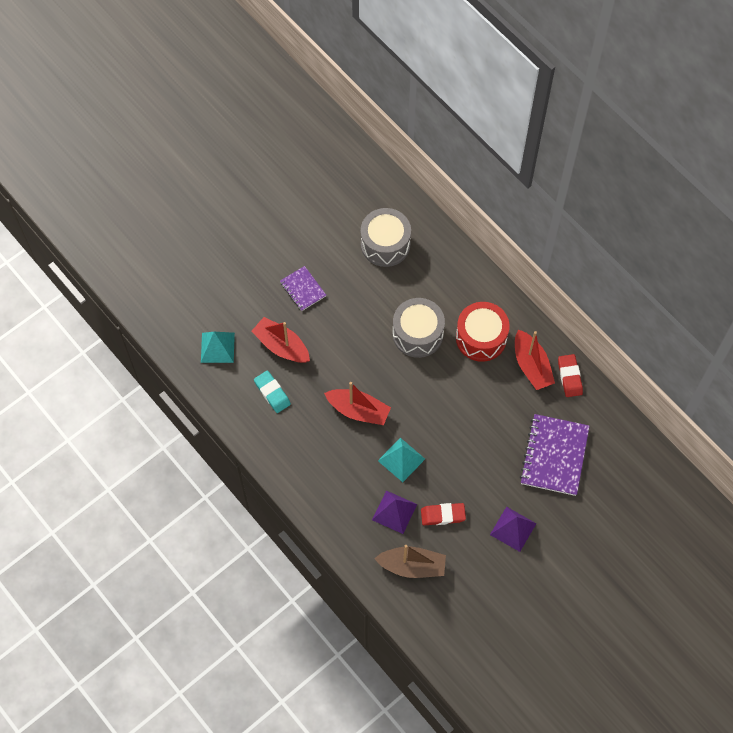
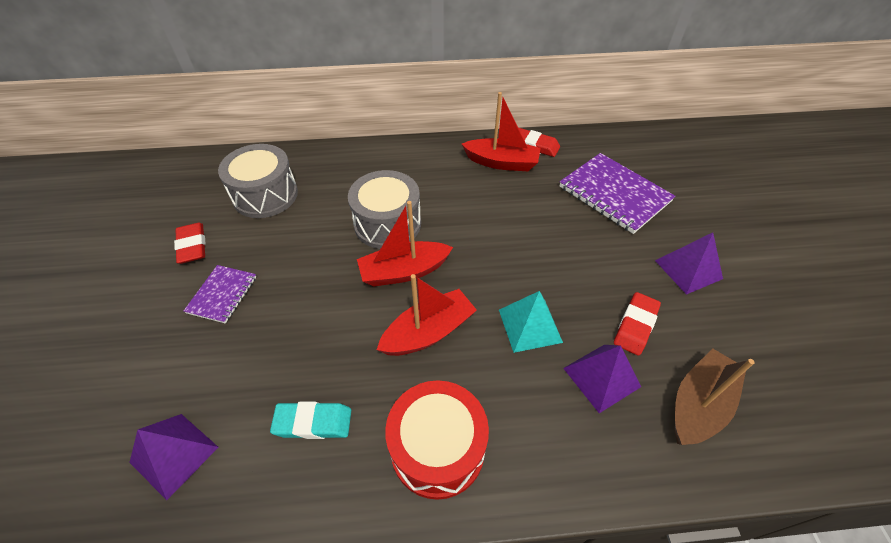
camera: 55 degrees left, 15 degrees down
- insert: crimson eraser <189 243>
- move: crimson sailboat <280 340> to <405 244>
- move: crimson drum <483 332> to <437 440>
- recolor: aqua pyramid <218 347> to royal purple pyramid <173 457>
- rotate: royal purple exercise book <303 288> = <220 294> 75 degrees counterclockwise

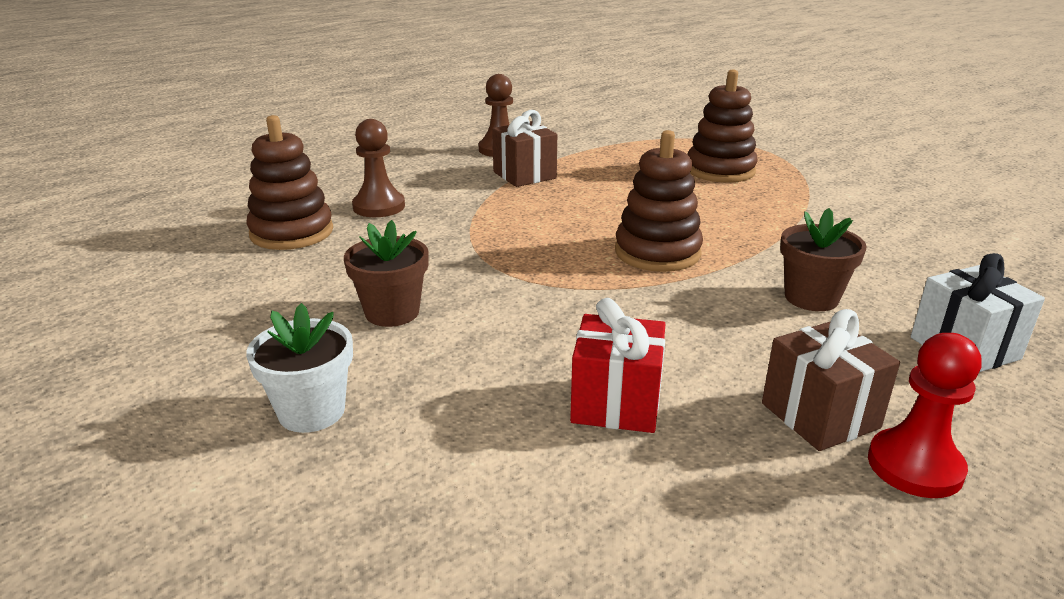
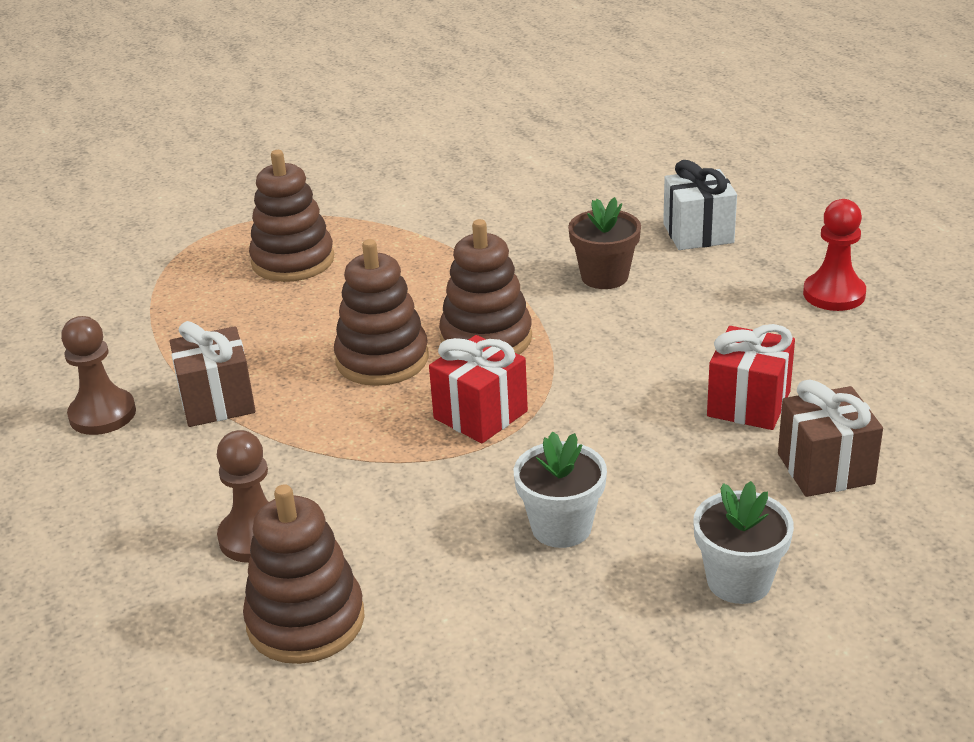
camera: 75 degrees left, 5 degrees up
- insert: russet stacking rings <381 312>
- insert: crimson wrapped gift <478 389>
- move: russet wrapped gift <831 380> to <830 438>
- recolor: russet potted plant <386 273> to snow-white potted plant <560 490>

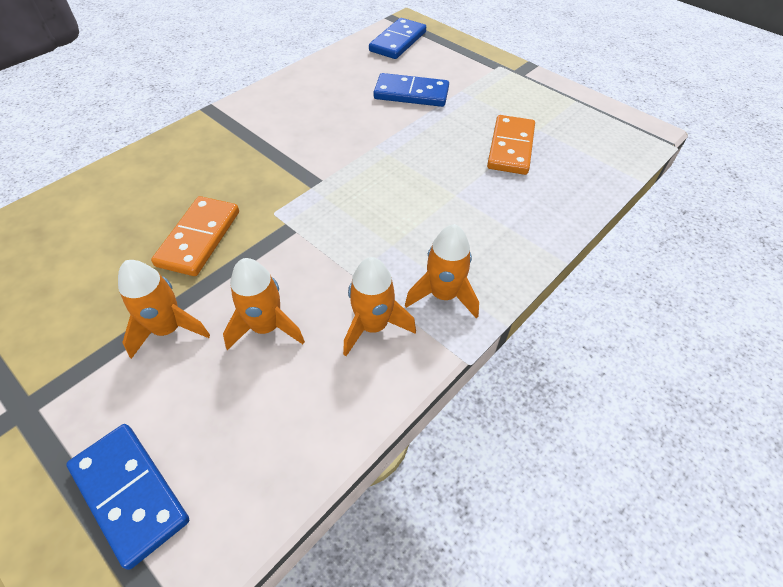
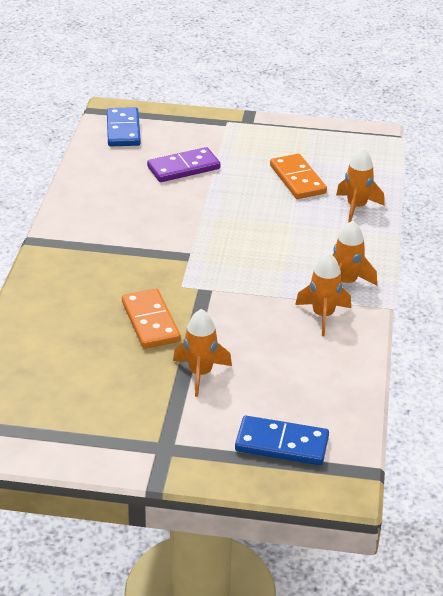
camera: 35 degrees left, 15 degrees down
- move: orange spaceship <264 304> to <360 185>
- recolor: blue domino piece <411 90> to royal purple domino piece <183 164>

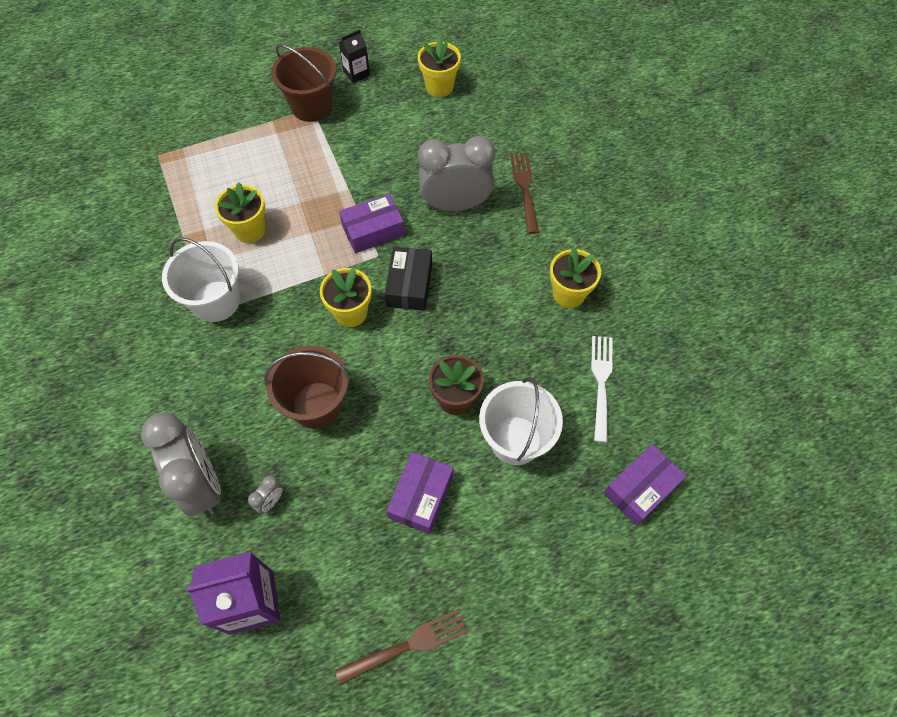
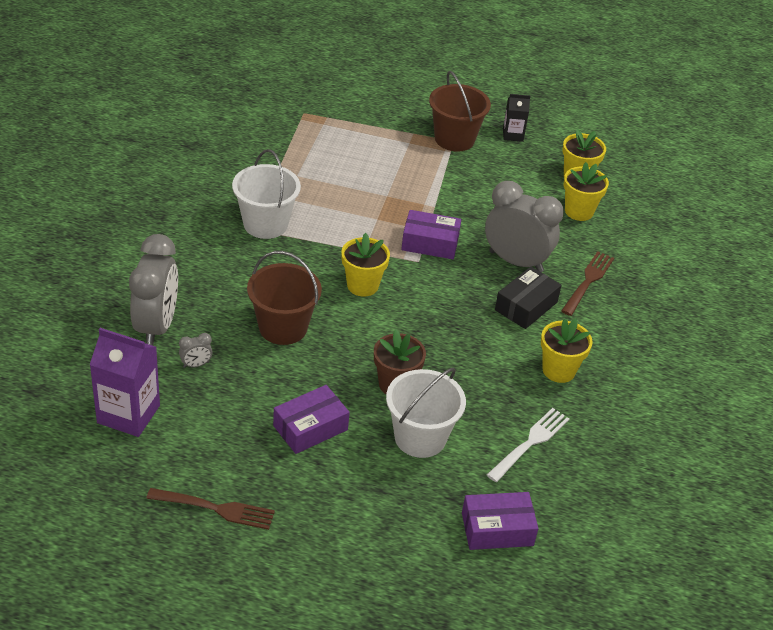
camera: 30 degrees right, 20 degrees down
- move: yellow potted plant <240 212> to <586 191>
- move: black box <408 279> to <528 298>

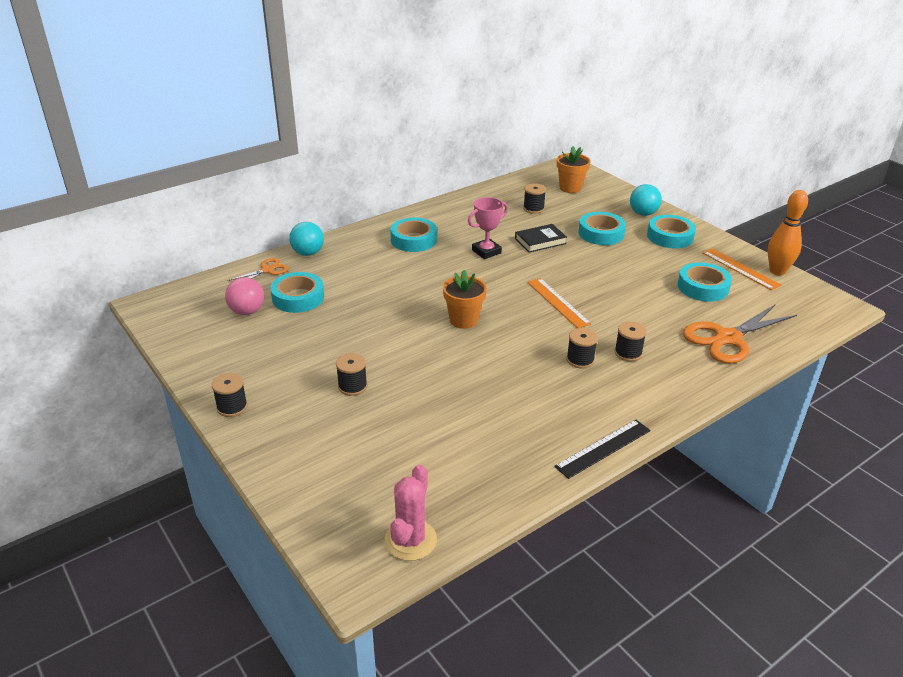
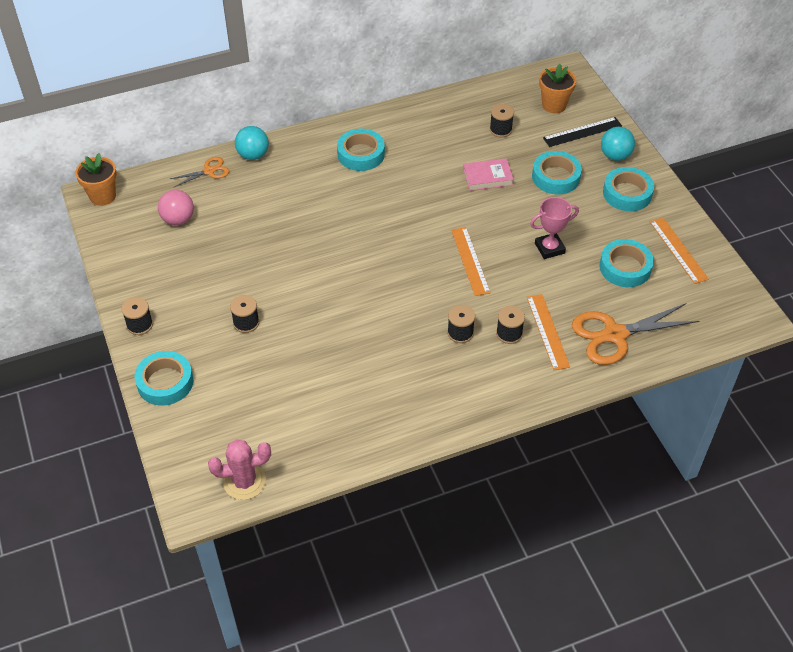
camera: 15 degrees right, 15 degrees up
- delete: orange bowling pin <788 233>
- insert: orange straightedge <548 332>
- move: aqua roll of tape <297 292> to <163 378>
- move: orange potted plant <465 299> to <96 179>
- move: rose-pink award cup <488 228> to <554 228>
- move: black straightedge <602 449> to <582 132>
- recolor: black hardback <541 238> to rose-pink hardback <488 174>
- rotate: rose-pink cactus <411 512> = <239 469> 45 degrees clockwise

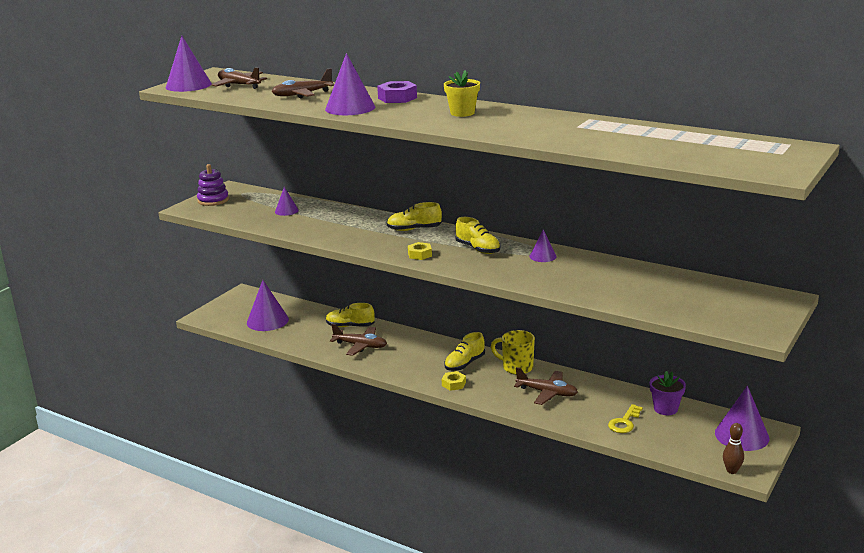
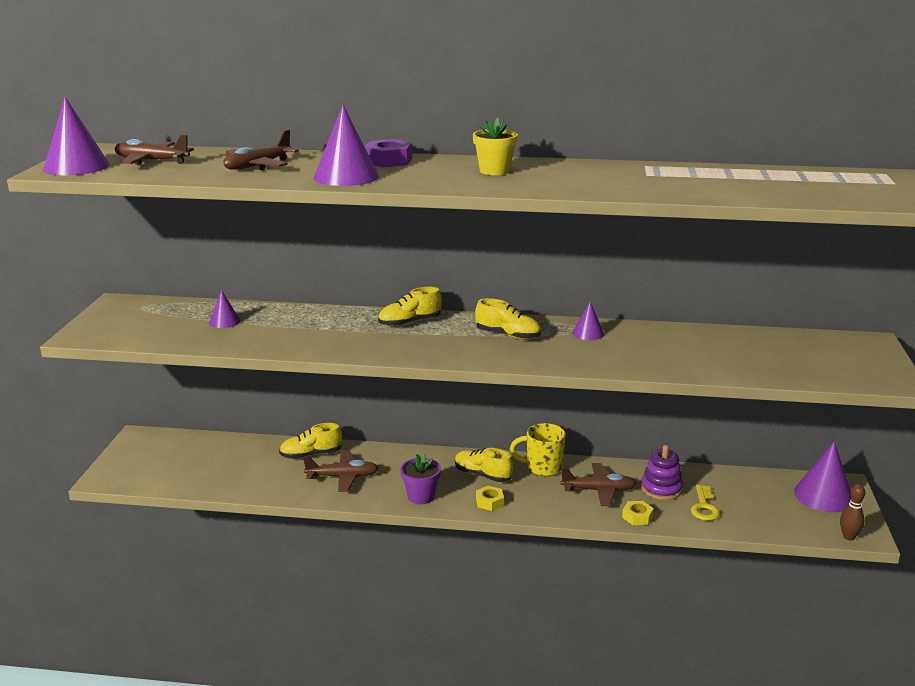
camera: 25 degrees left, 0 degrees up
- delete: royal purple solid cone <268 305>
- move: royal purple stacking rings <213 185> to <662 472>
- move: yellow hex nut <420 251> to <638 513>
- move: royal purple potted plant <668 393> to <420 479>
- rotate: yellow shoe <464 351> = <484 465> 105 degrees clockwise

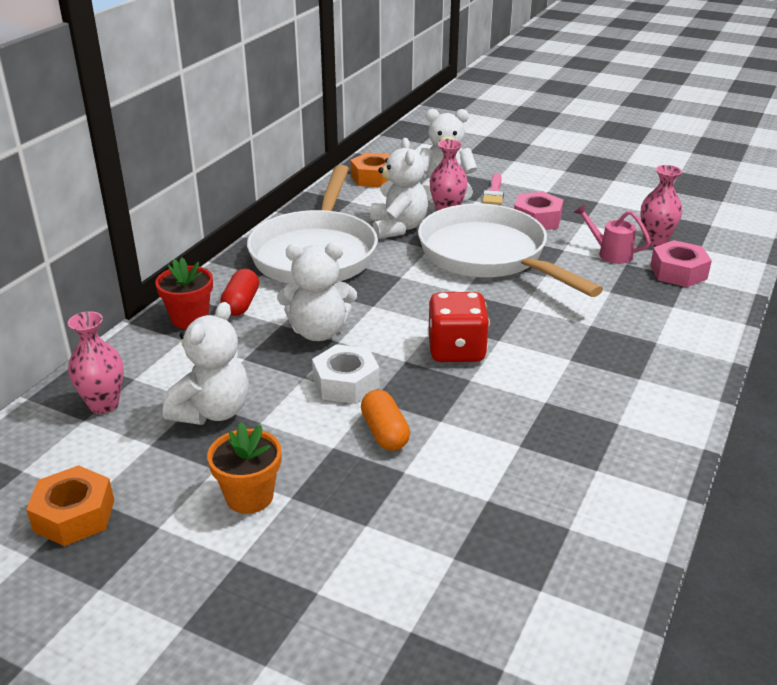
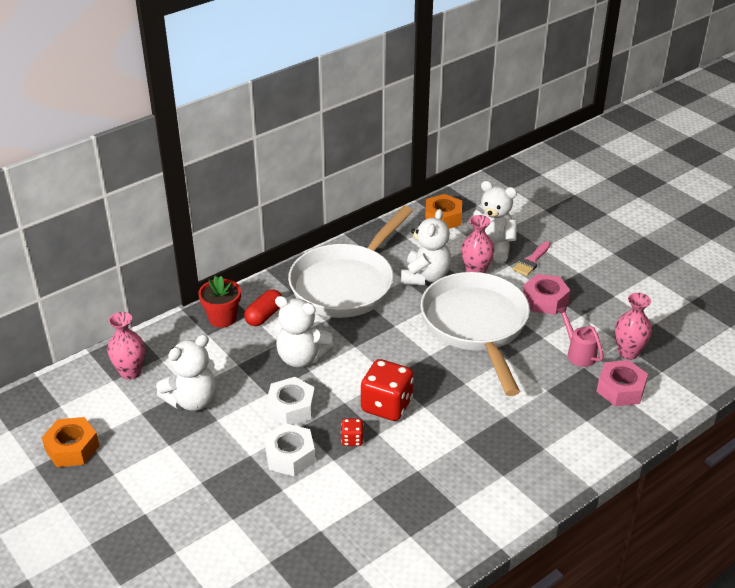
camera: 25 degrees right, 5 degrees up
- delete: orange potted plant <244 468>
- insert: crimson die <352 432>
- replace: orange pill shape <385 420> to snow-white hex nut <289 449>

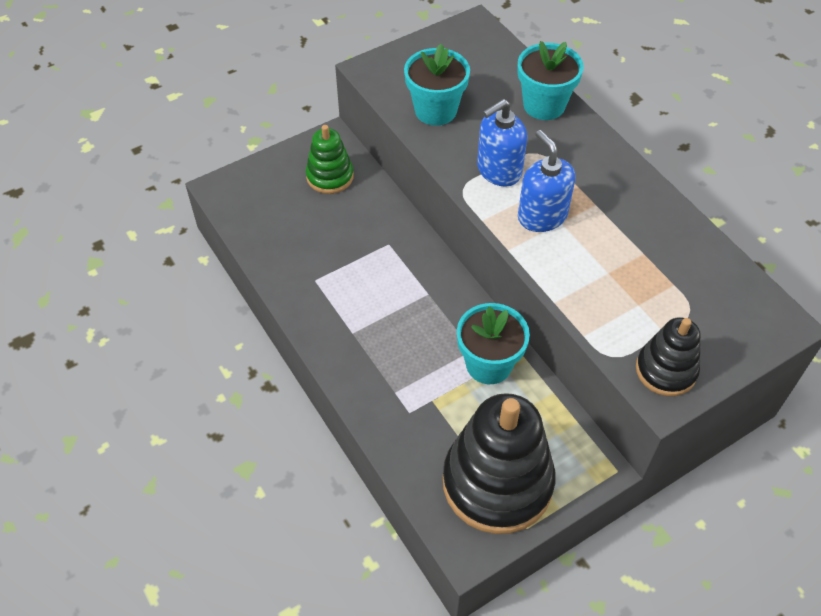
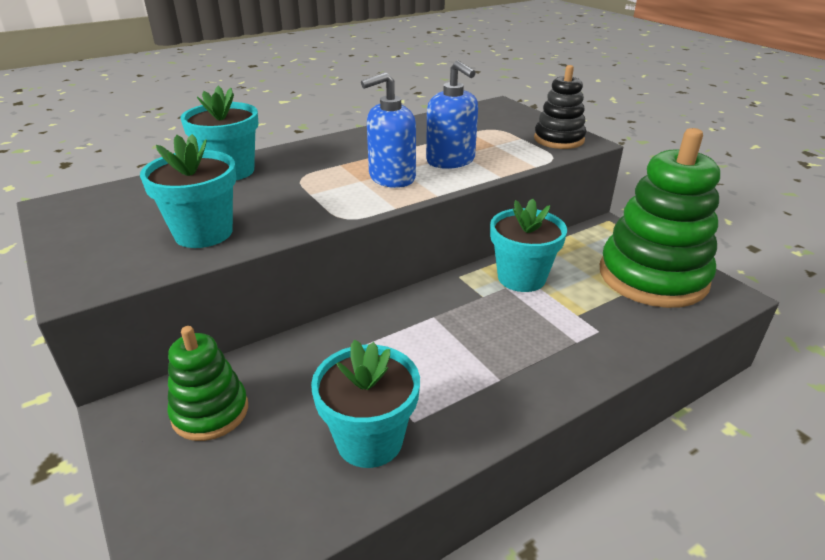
camera: 90 degrees left, 20 degrees down
- insert: aqua potted plant <365 403>
- move: blue soap dispenser <502 143> to <452 114>
- recolor: black stacking rings <499 463> to leaf-green stacking rings <660 218>

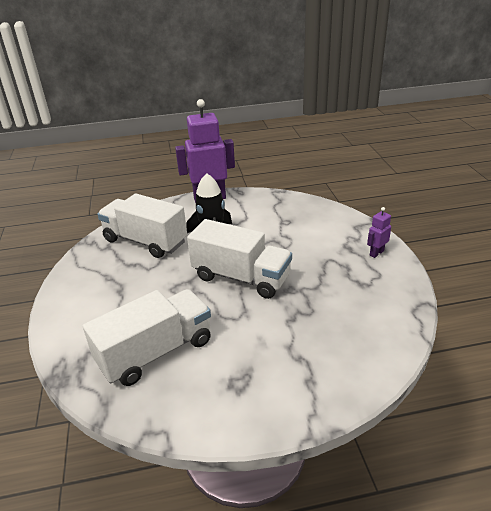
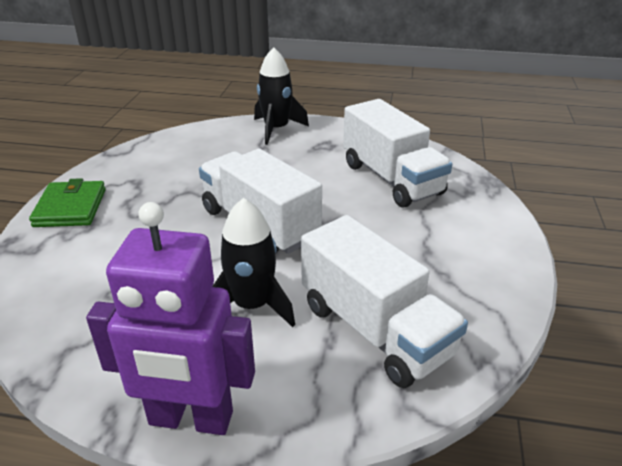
camera: 160 degrees left, 0 degrees up
- insert: black spaceship <281 96>
- replace: royal purple toy robot <379 232> to leaf-green billfold <67 202>
- rotate: snow-white lorry <146 337> = <397 153> 105 degrees counterclockwise

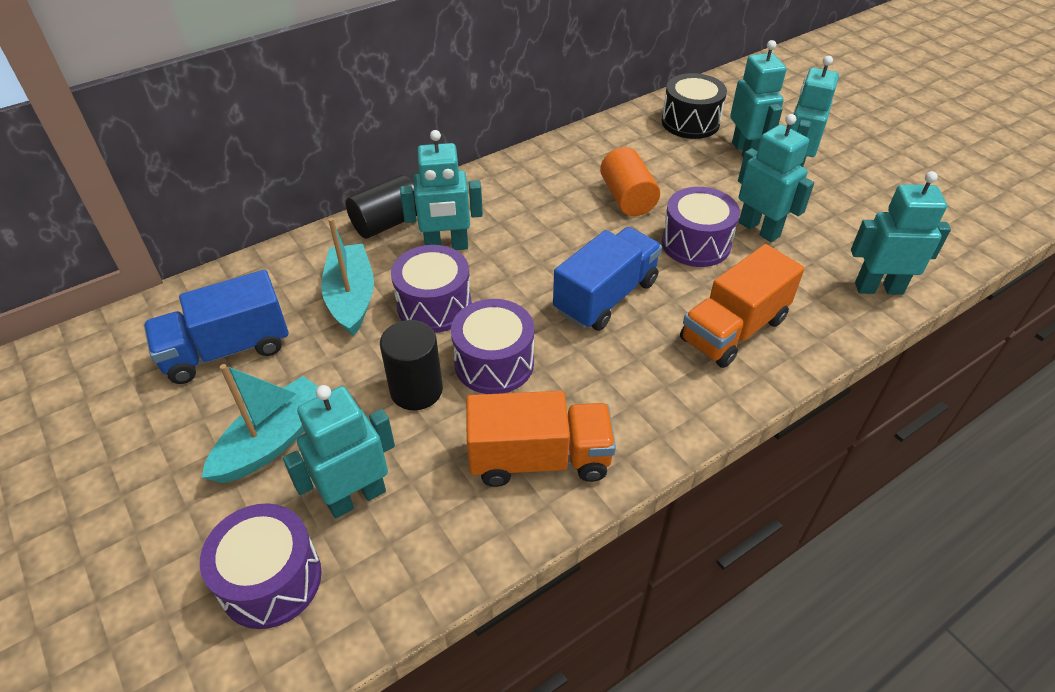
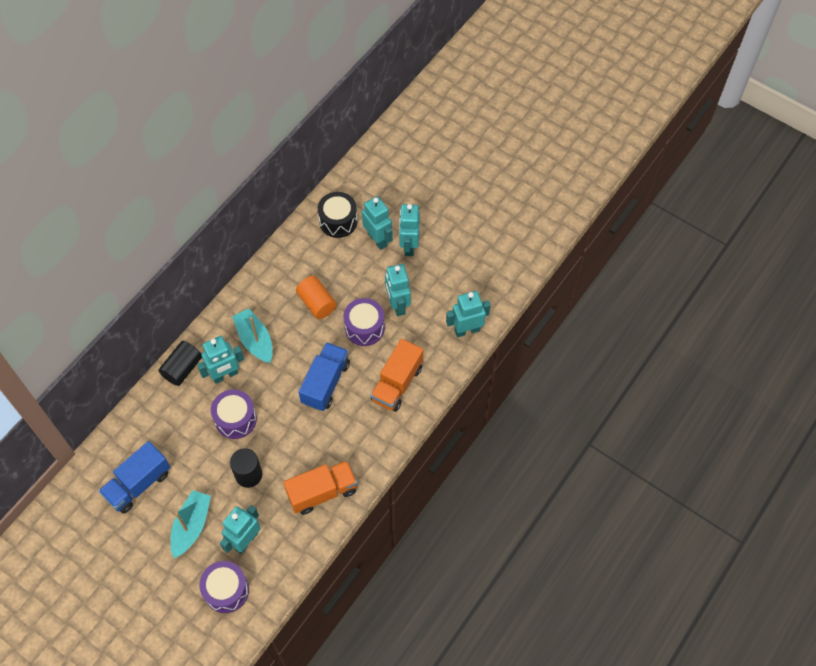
camera: 20 degrees left, 15 degrees up
- delete: royal purple drum <492 346>
- move: aqua sailboat <347 277> to <252 335>
- rotate: aqua toy robot <776 178> = <398 290> 135 degrees counterclockwise

